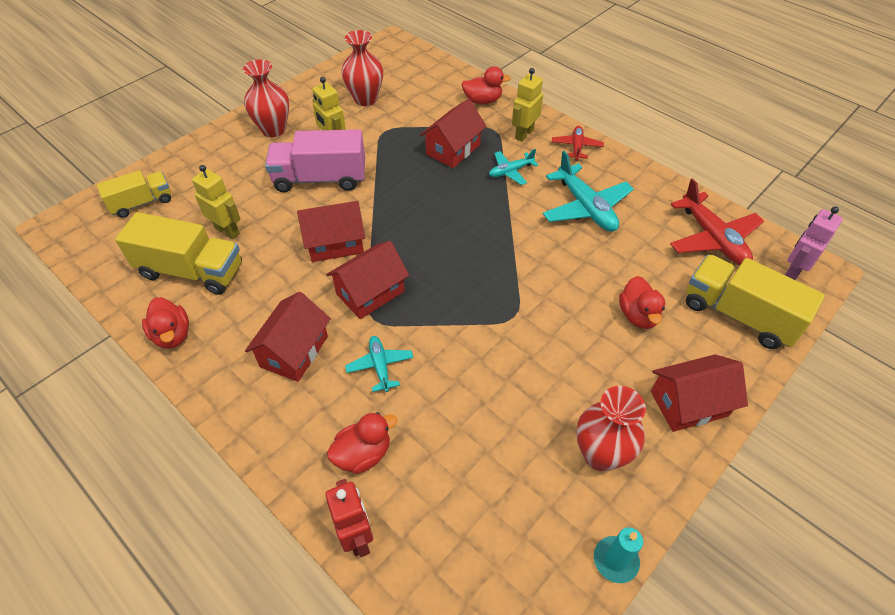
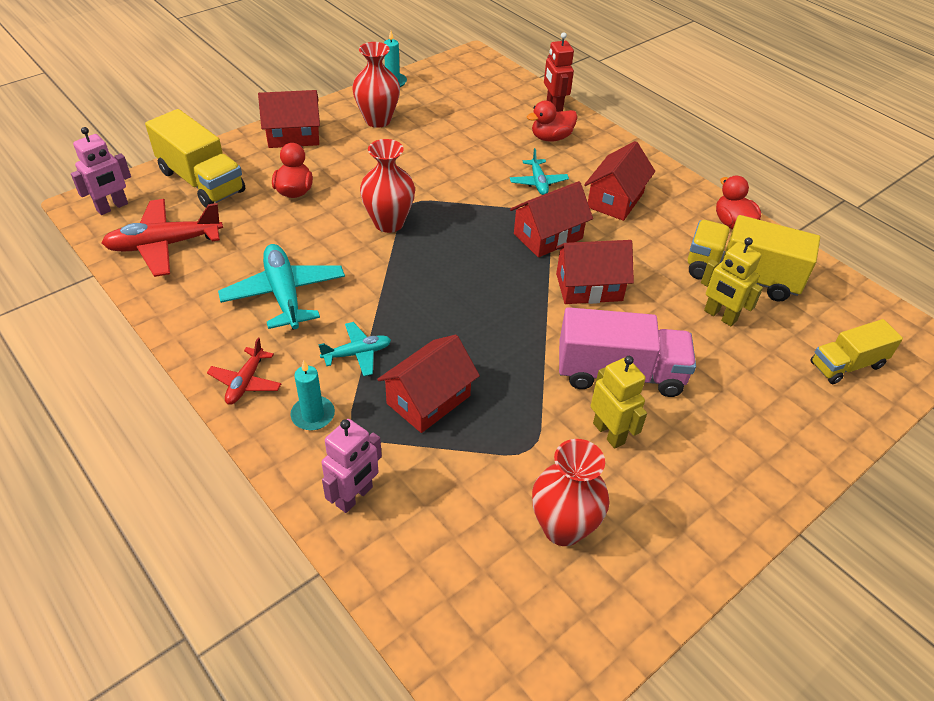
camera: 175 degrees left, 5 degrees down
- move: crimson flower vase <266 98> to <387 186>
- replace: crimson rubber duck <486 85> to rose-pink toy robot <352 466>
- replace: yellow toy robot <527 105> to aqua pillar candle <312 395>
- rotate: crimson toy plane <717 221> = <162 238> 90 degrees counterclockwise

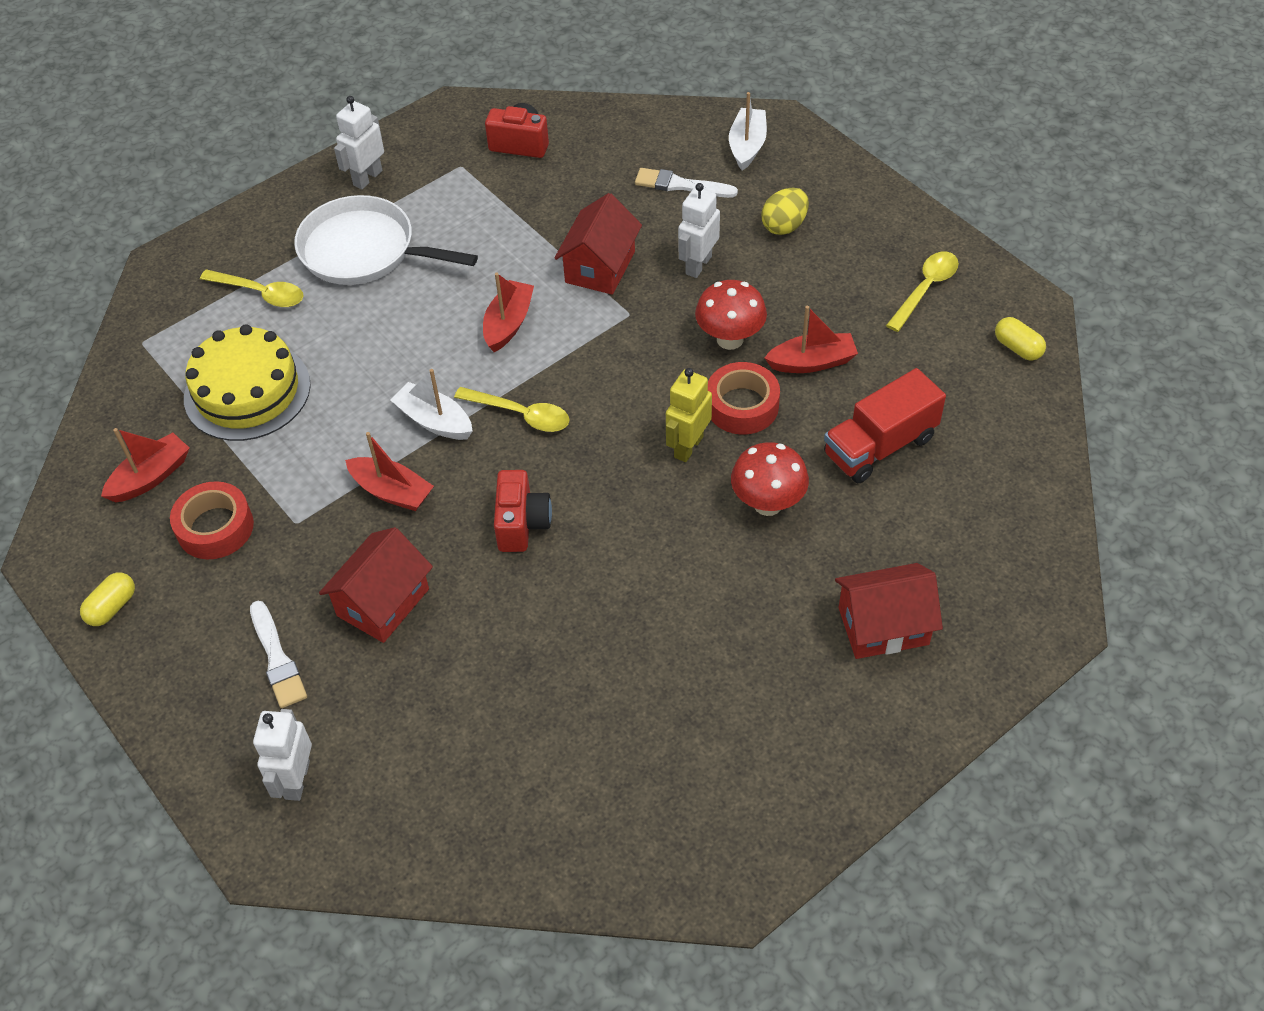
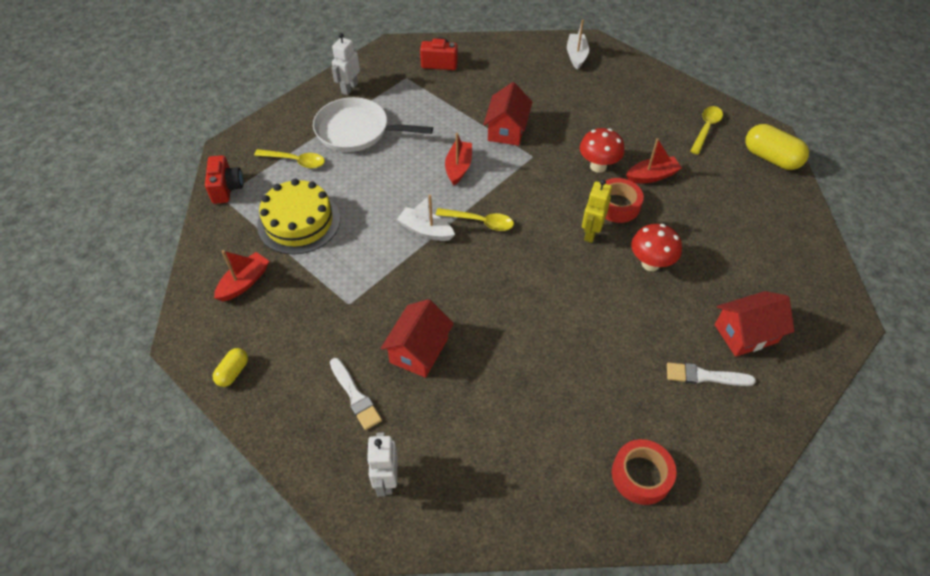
camera: 10 degrees left, 0 degrees up
- delete: crimson sailboat <389 471>
- delete: snow-white toy robot <699 230>
- delete: yellow egg <785 211>
- delete: crimson lorry <885 425>
- move: crimson roll of tape <212 520> to <644 472>
- move: crimson compact camera <523 511> to <224 179>
- move: snow-white brush <686 183> to <711 374>
- resize: yellow pill shape <1020 339> = <777 147> x1.82

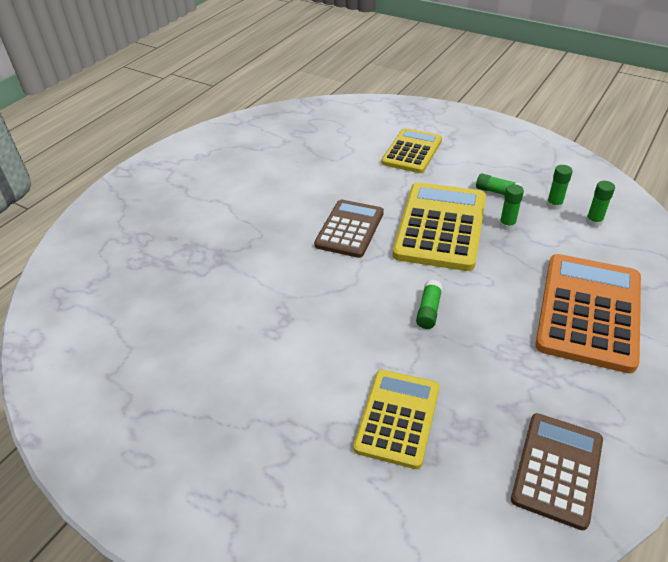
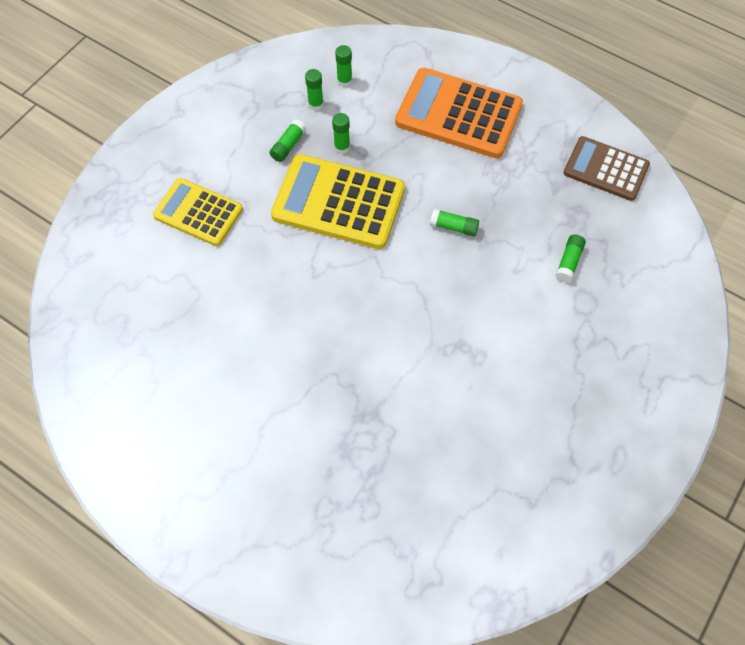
camera: 90 degrees left, 20 degrees up
- delete: russet pocket calculator <349 229>
- replace: yellow pocket calculator <396 419> to leaf-green glue <570 258>

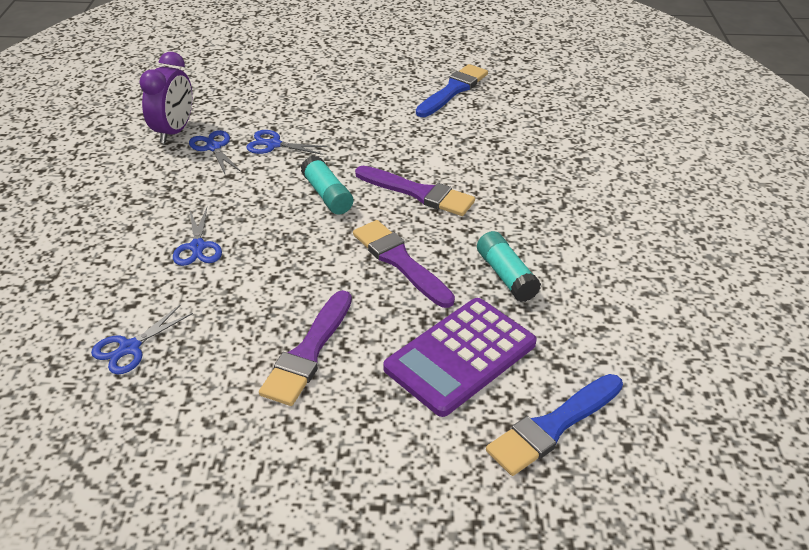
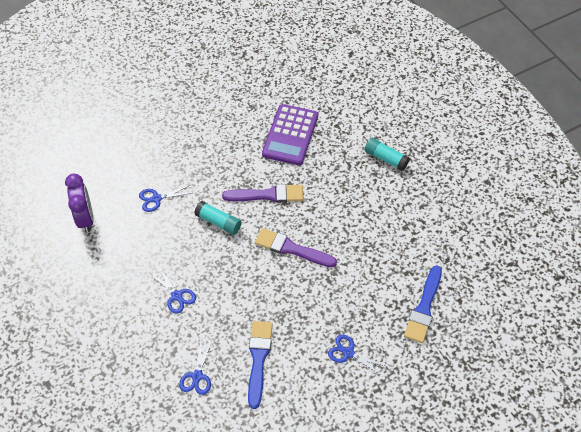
camera: 30 degrees left, 15 degrees up
- delete: royal purple brush <305 348>
- move: blue scissors <215 152> to <358 355>
- move: royal purple pocket calculator <460 357> to <290 134>
- move: blue brush <452 90> to <260 365>
- move: aqua glue <509 266> to <387 154>

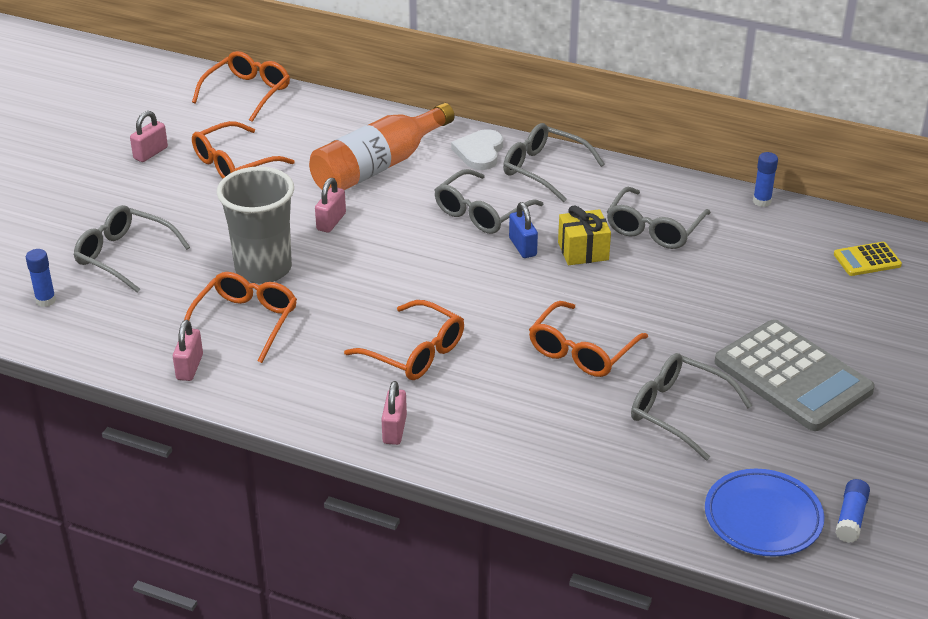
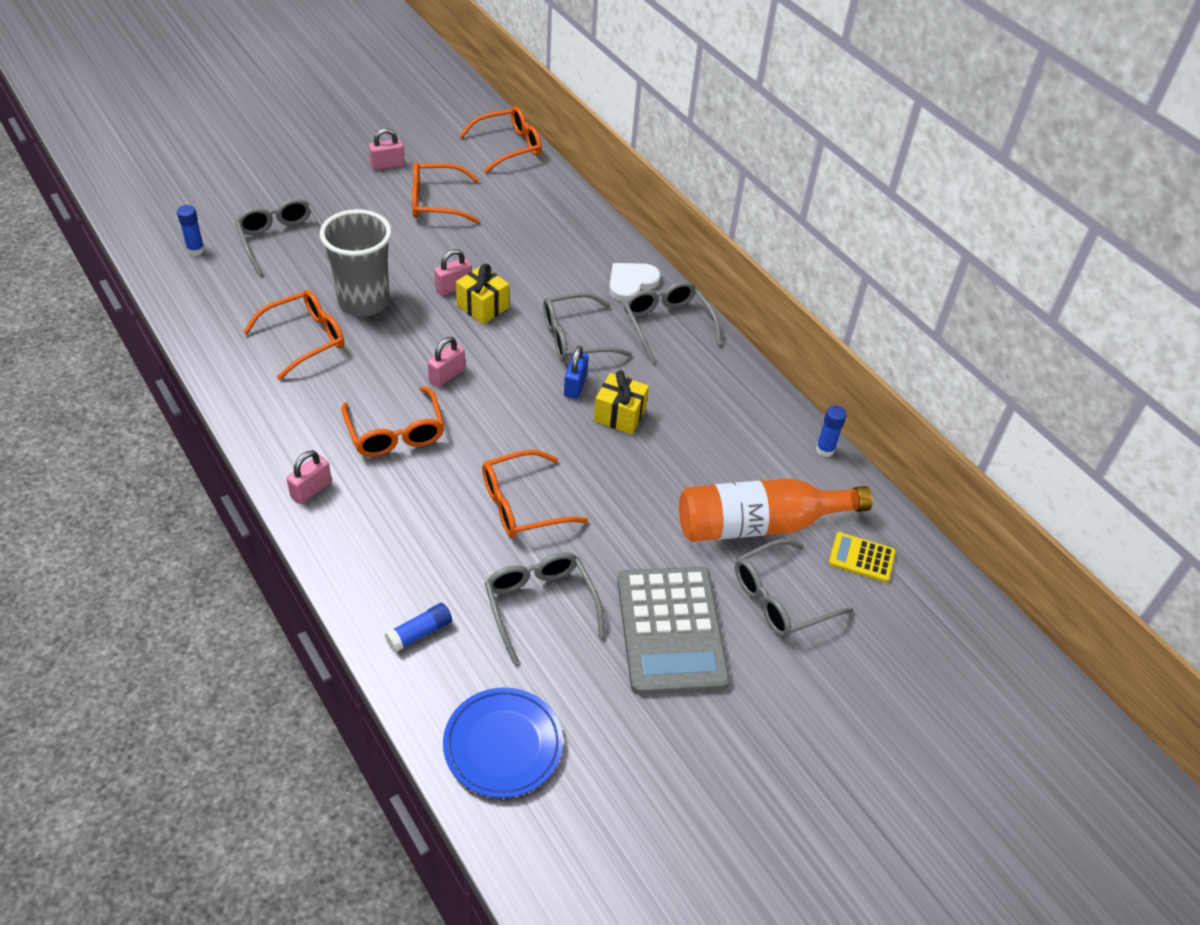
camera: 30 degrees right, 10 degrees up
- insert: yellow wrapped gift <482 294>
- move: rose-pink padlock <188 350> to <446 362>
- move: orange flask <382 146> to <775 510>
- move: grey eyeglasses <659 218> to <794 588>
- move: blue glue <852 511> to <418 628>

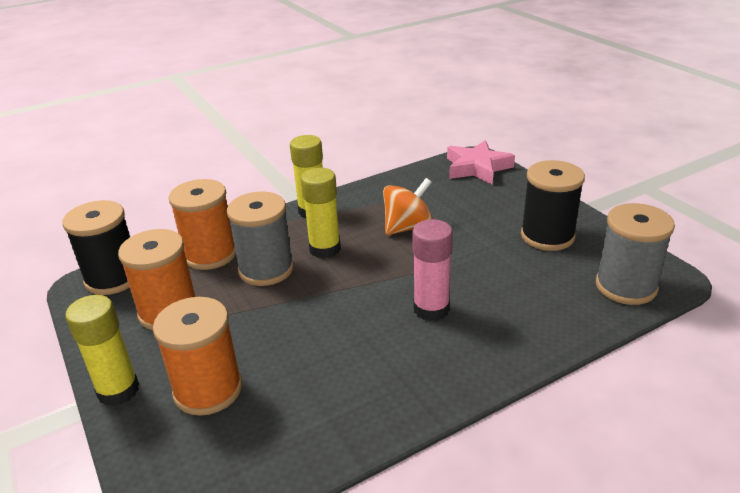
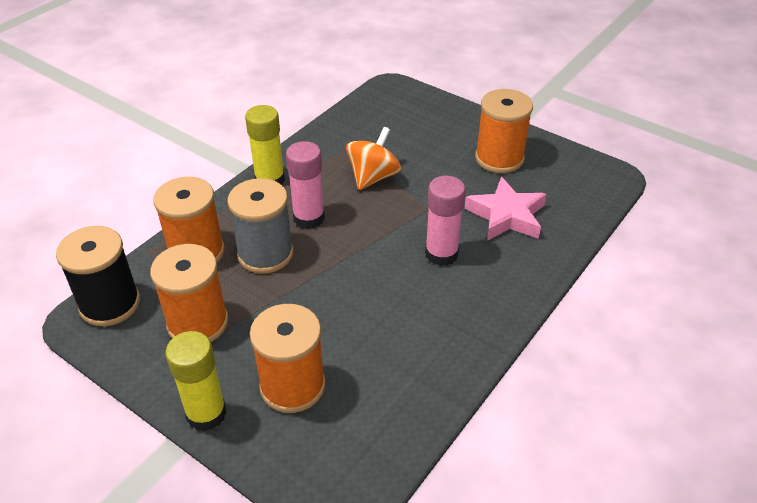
camera: 25 degrees left, 10 degrees up
- delete: grey spool <635 254>
- move: rose-pink star <481 162> to <506 209>
- recolor: yellow glue <321 213> to rose-pink glue <305 185>
- recolor: black spool <553 205> to orange spool <504 131>

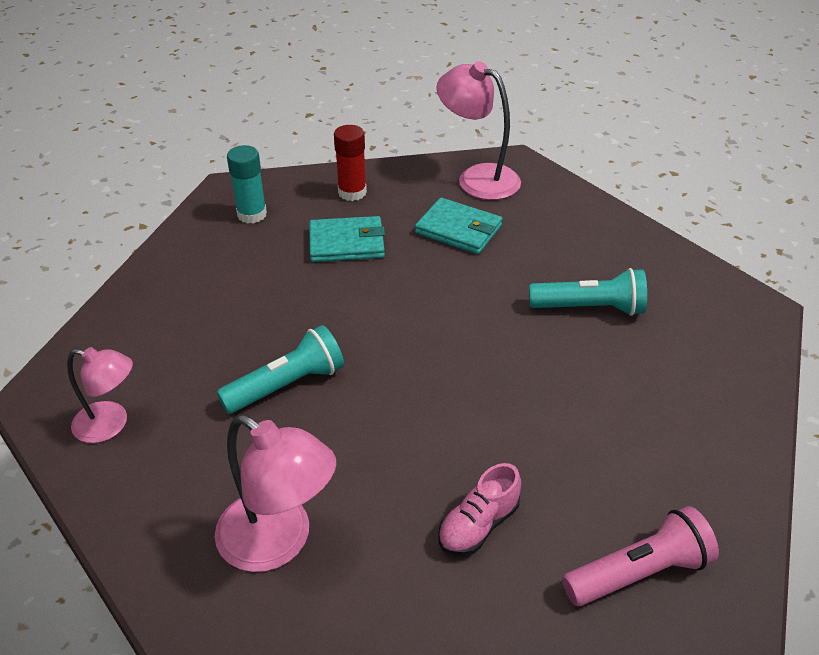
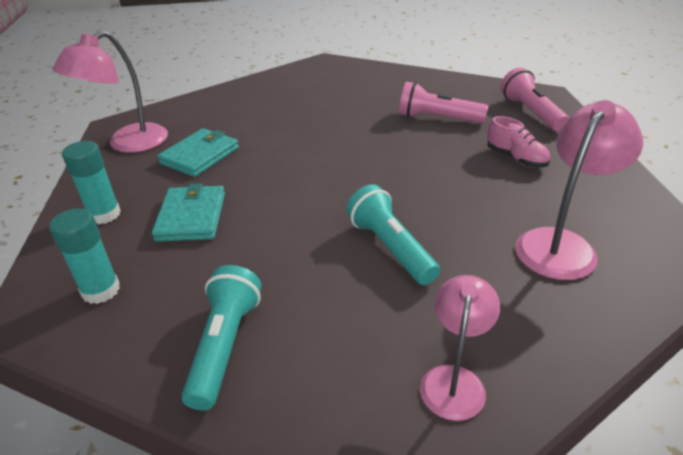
camera: 85 degrees left, 5 degrees down
- insert: rose-pink torch <443 102>
- move: aqua torch <588 292> to <221 338>
- recolor: crimson glue <350 163> to aqua glue <91 182>

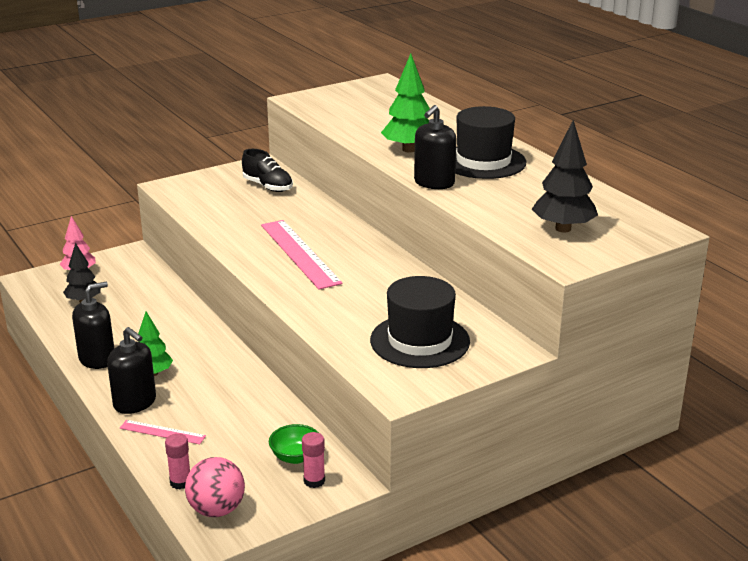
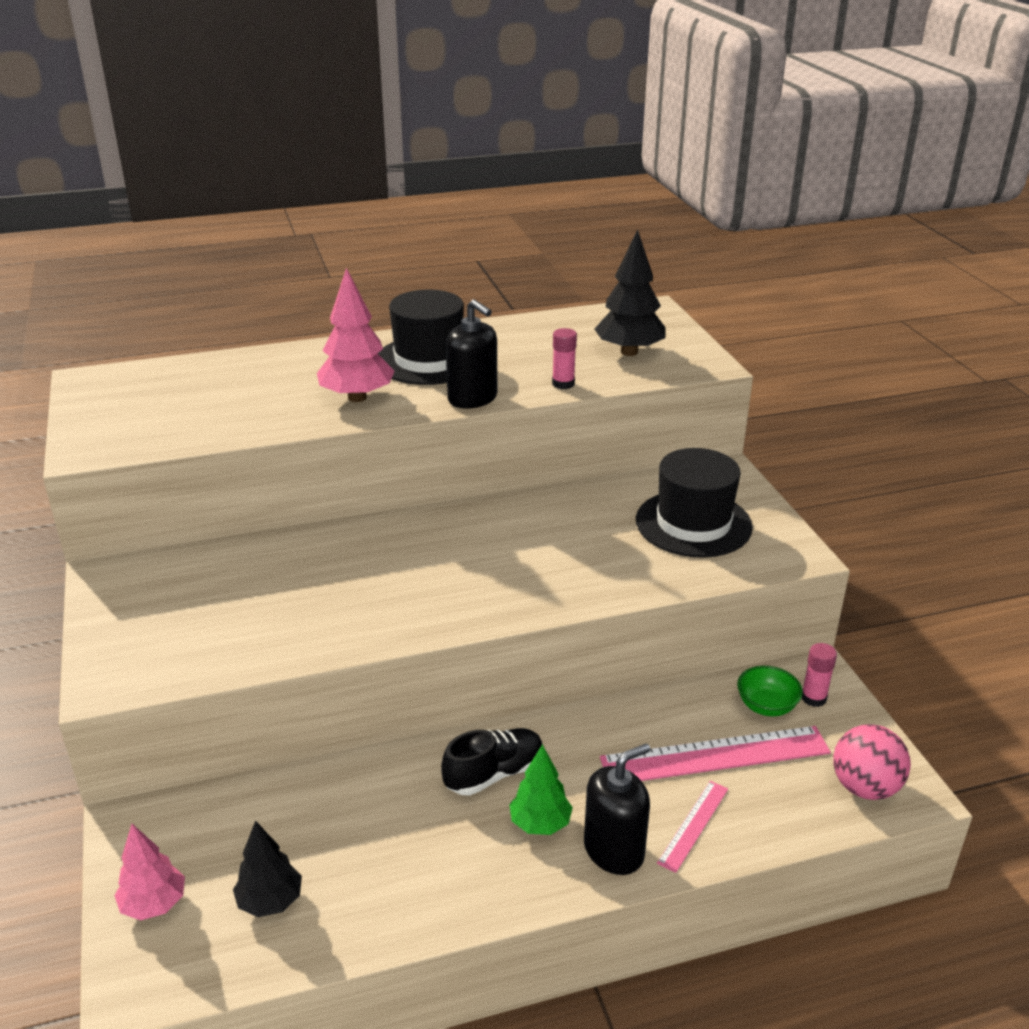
camera: 75 degrees left, 5 degrees up
- delete: black soap dispenser <93 325>
- move: rose-pink glue <177 461> to <564 358>
- move: black shoe <267 170> to <492 762>
- move: rose-pink straightedge <302 255> to <715 753>
- recolor: leaf-green tree <405 102> to rose-pink tree <356 335>

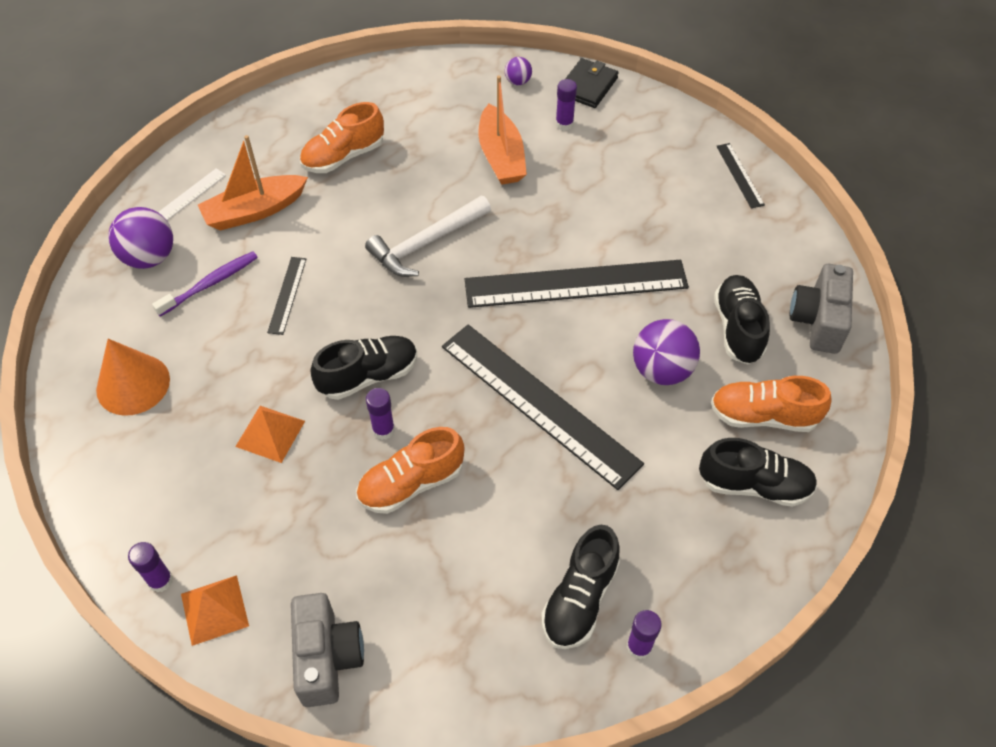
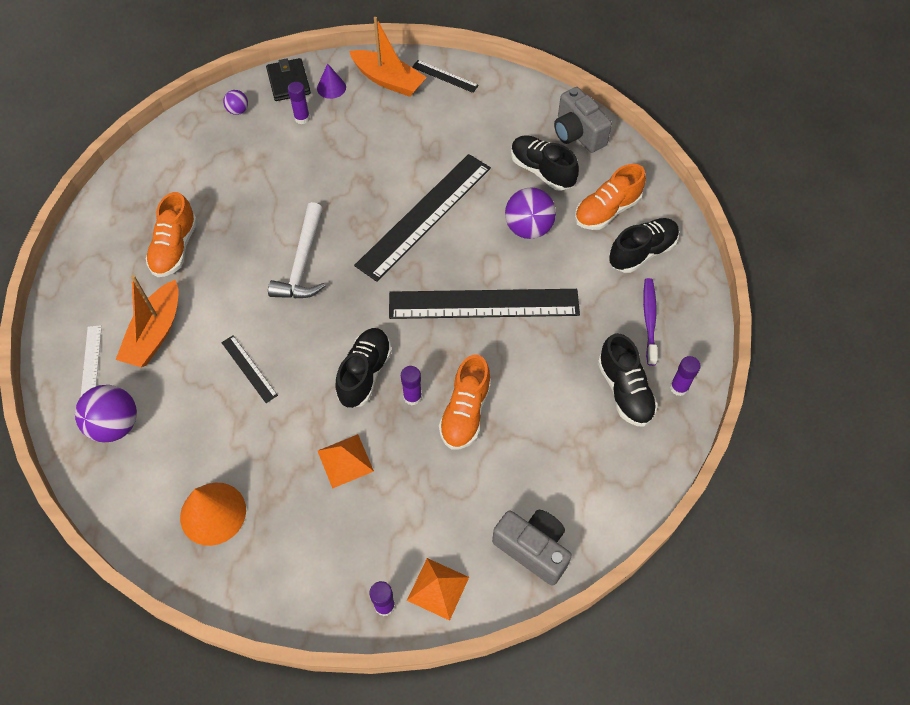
camera: 45 degrees left, 5 degrees up
- insert: royal purple solid cone <331 81>
- move: royal purple dental brush <205 283> to <650 322>
- move: orange sailboat <502 130> to <388 57>

